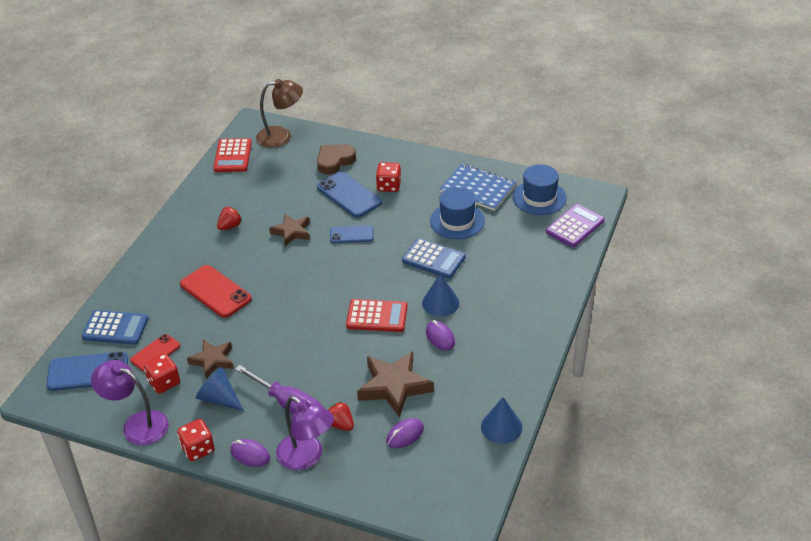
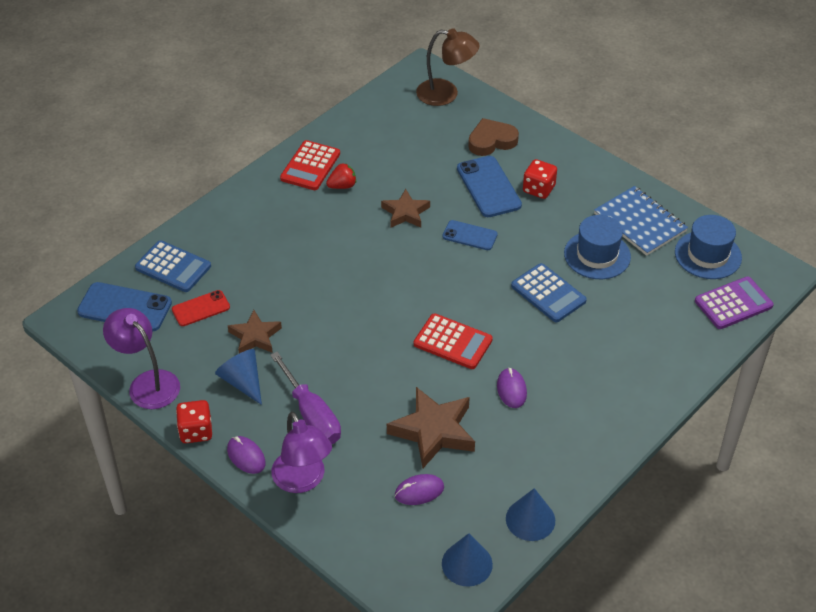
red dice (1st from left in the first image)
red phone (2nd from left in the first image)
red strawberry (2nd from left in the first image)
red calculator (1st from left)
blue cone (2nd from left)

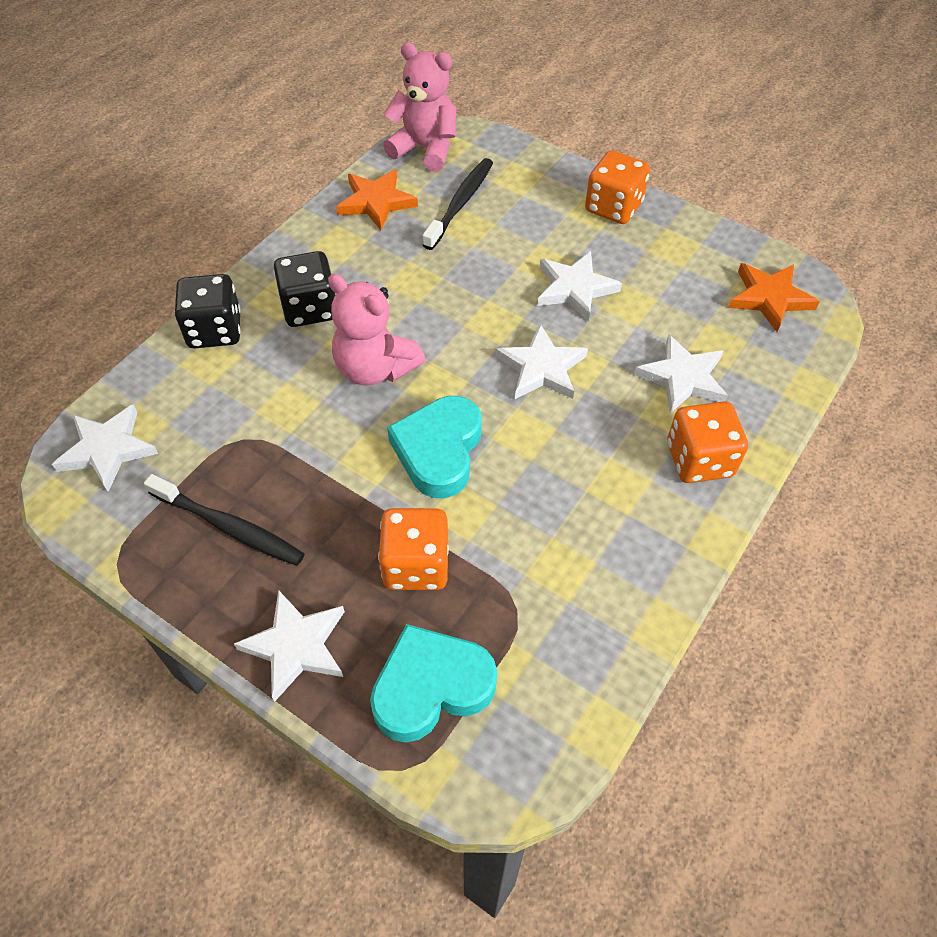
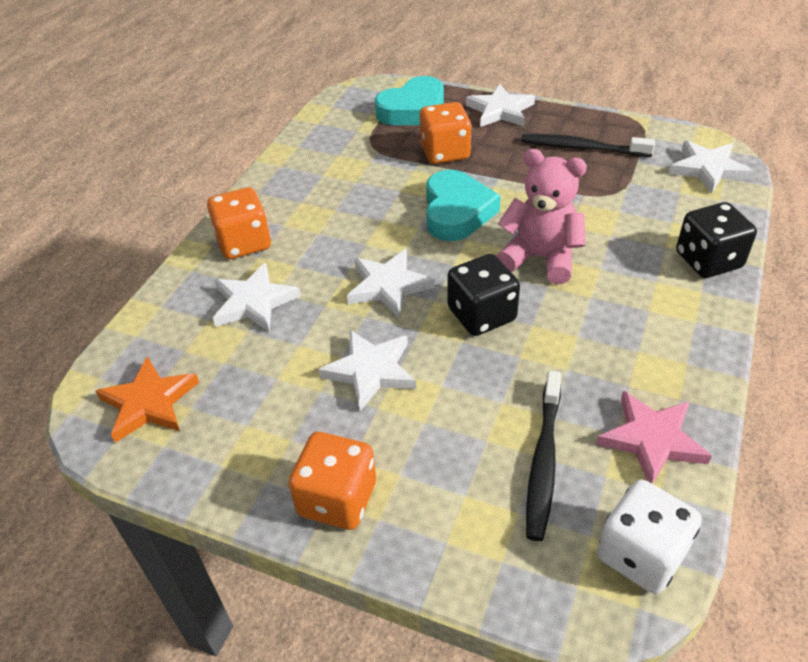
black dice (1st from left)
white dice
pink star

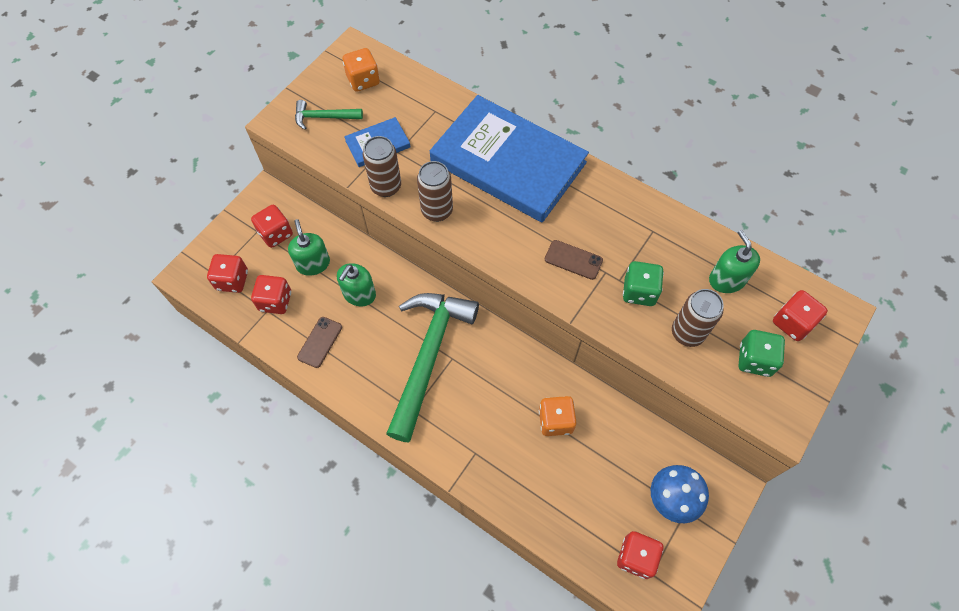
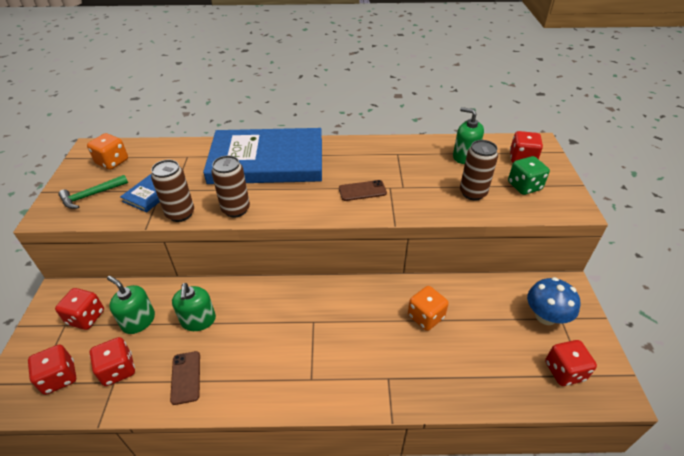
green hammer (2nd from left in the first image)
green dice (1st from left in the first image)

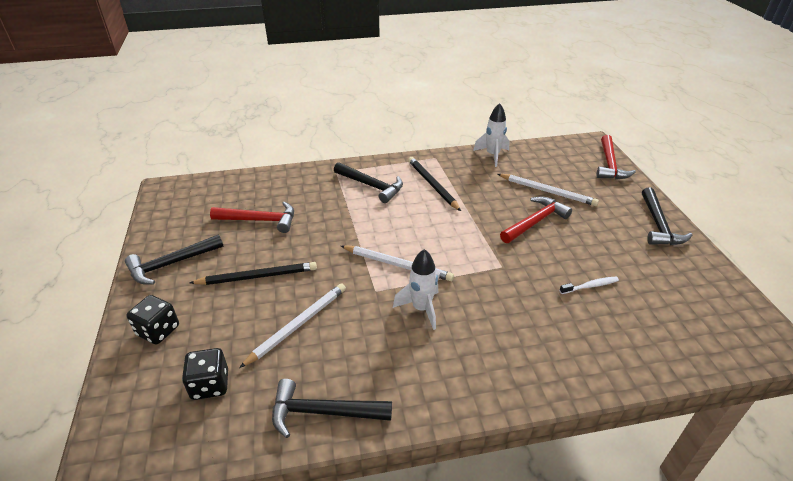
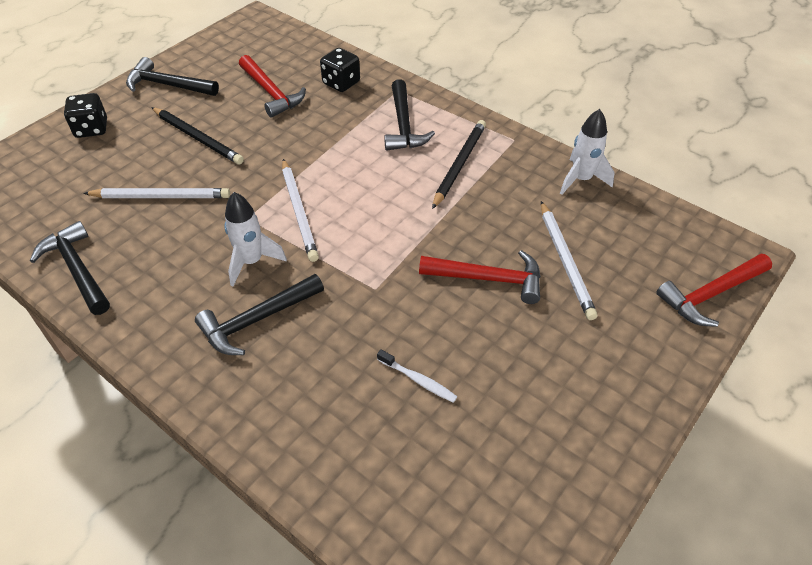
black dice (2nd from left)
black hammer (3rd from left)

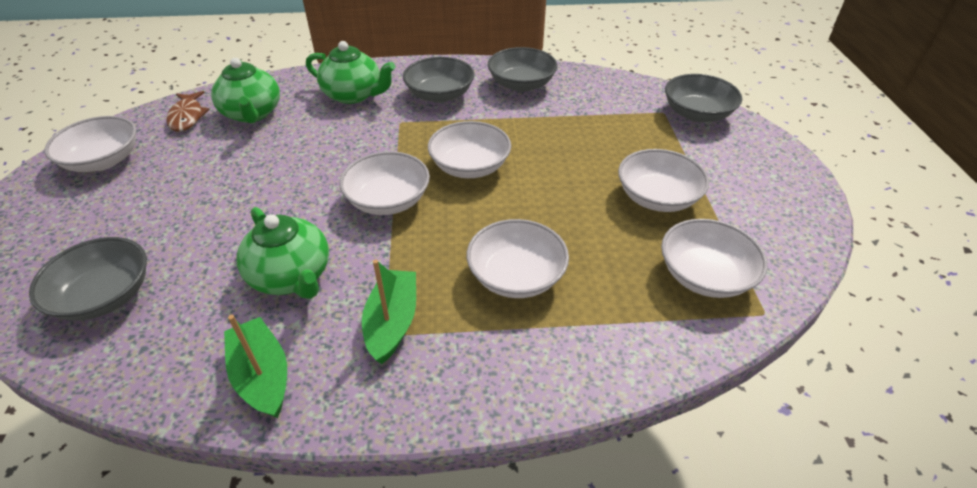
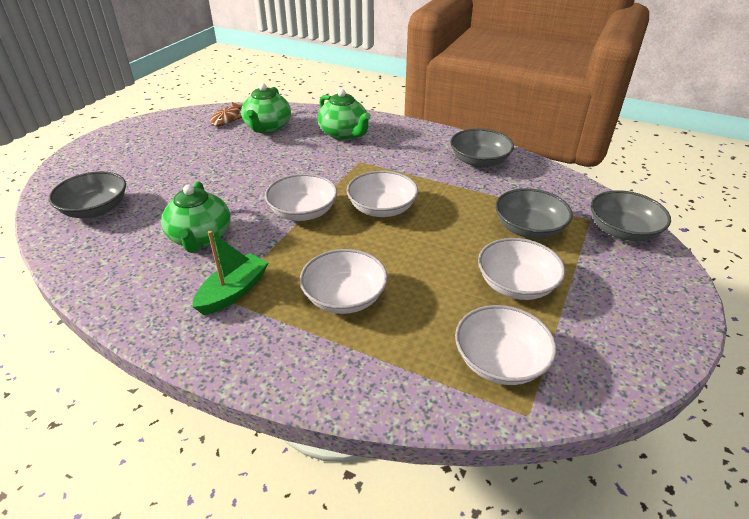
white bowl (1st from left in the first image)
green boat (1st from left in the first image)
grey bowl (3rd from left)

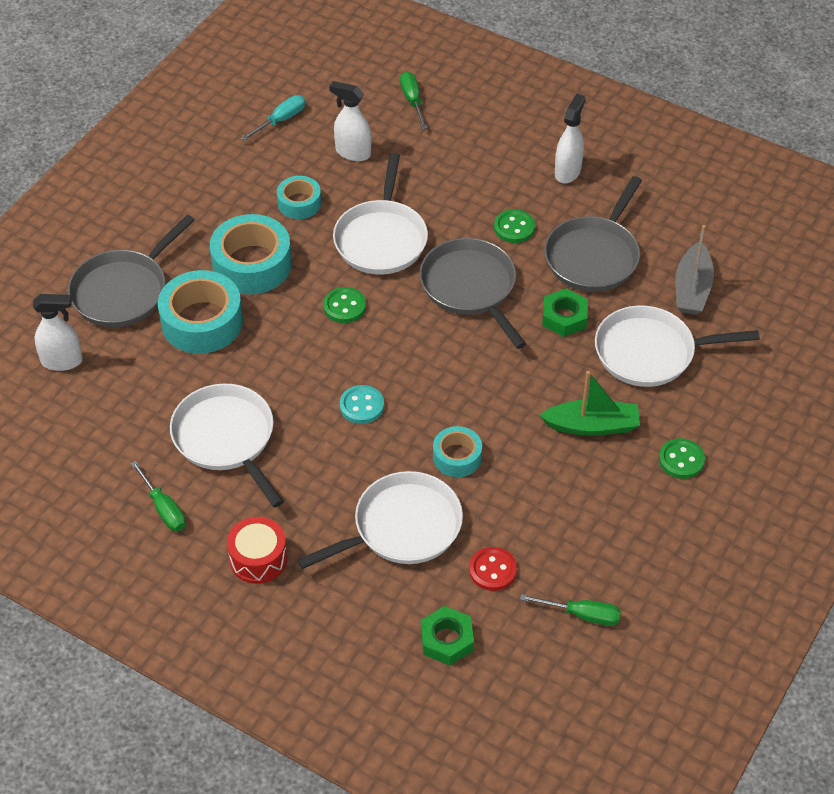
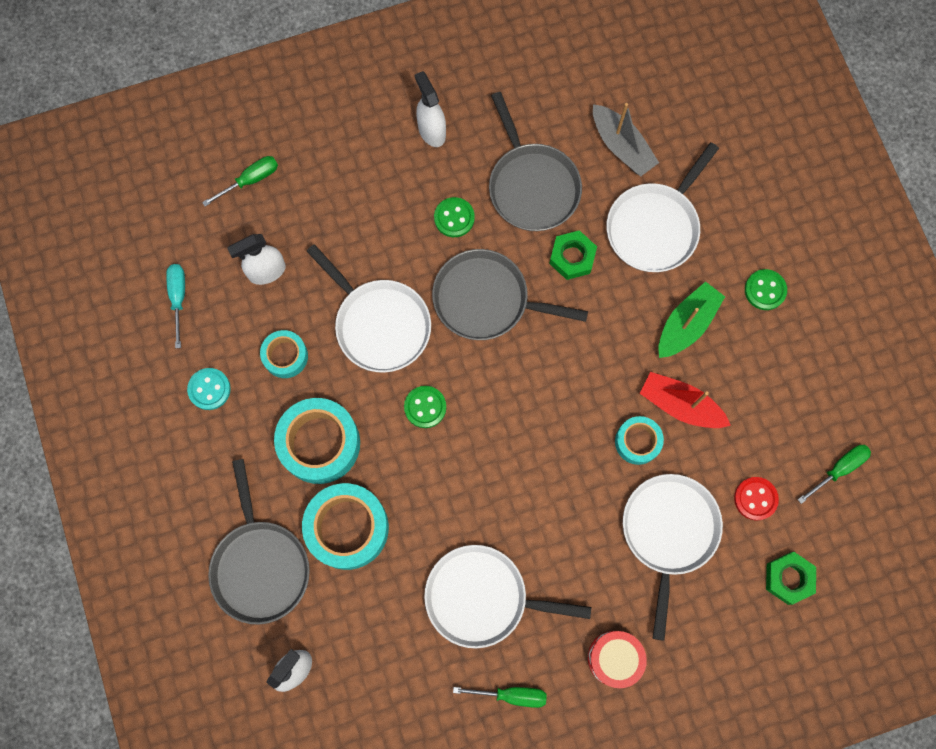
red boat
turquoise button
green screwdriver (1st from left)

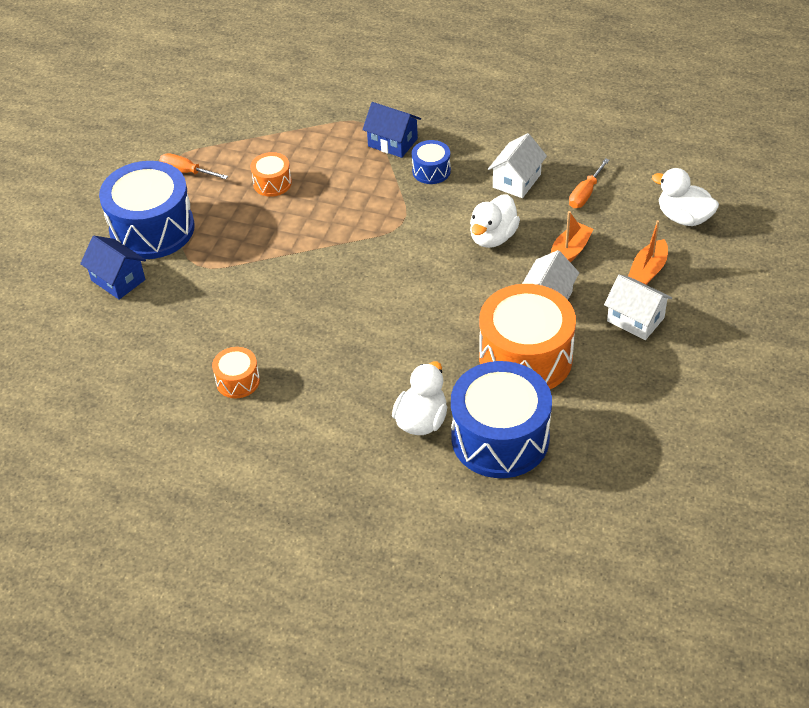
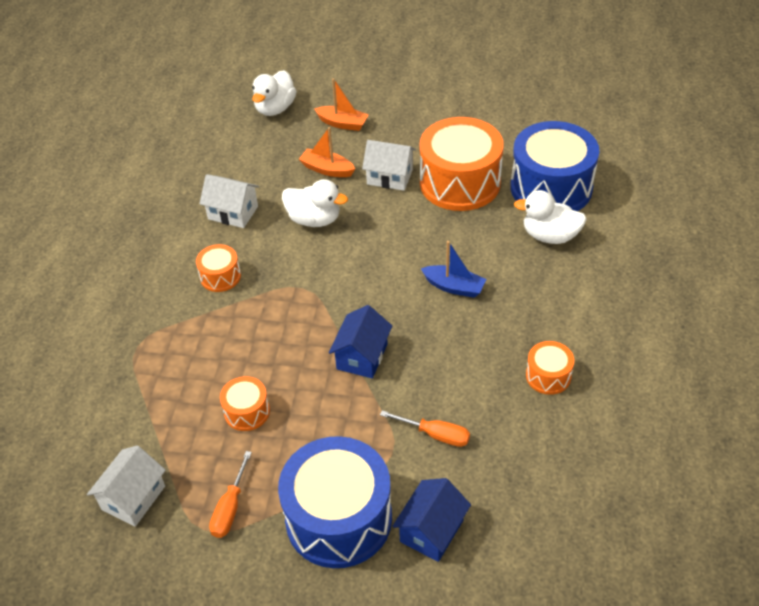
blue boat
blue house (1st from left)
orange screwdriver (2nd from left)
white house (1st from left)
orange drum (1st from left)

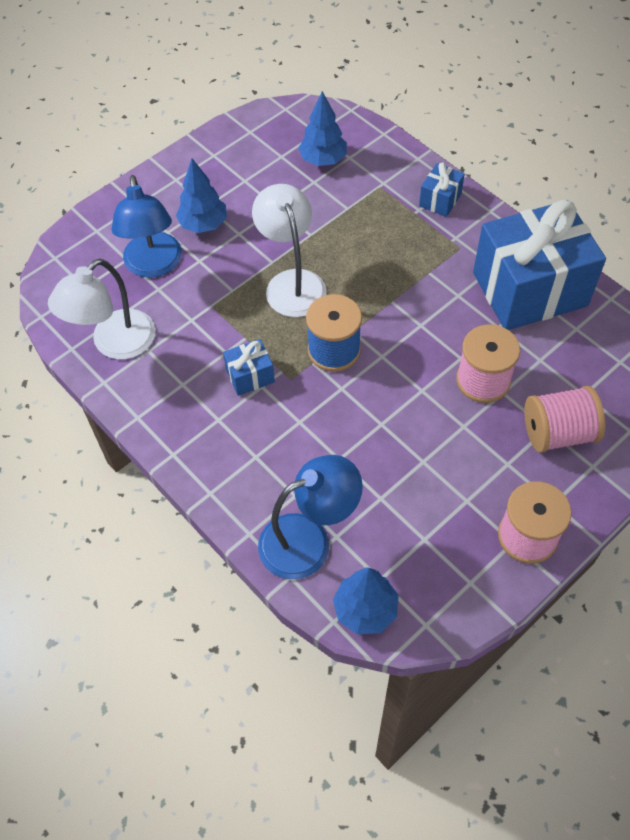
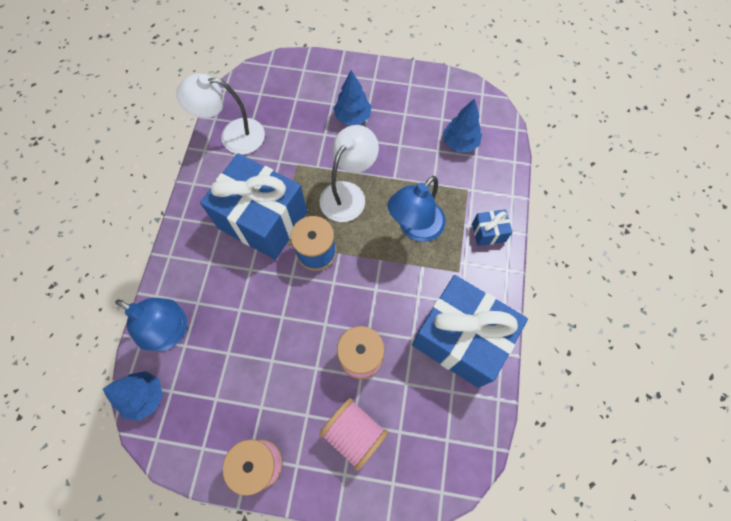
blue lamp (2nd from left)
blue gift (1st from left)

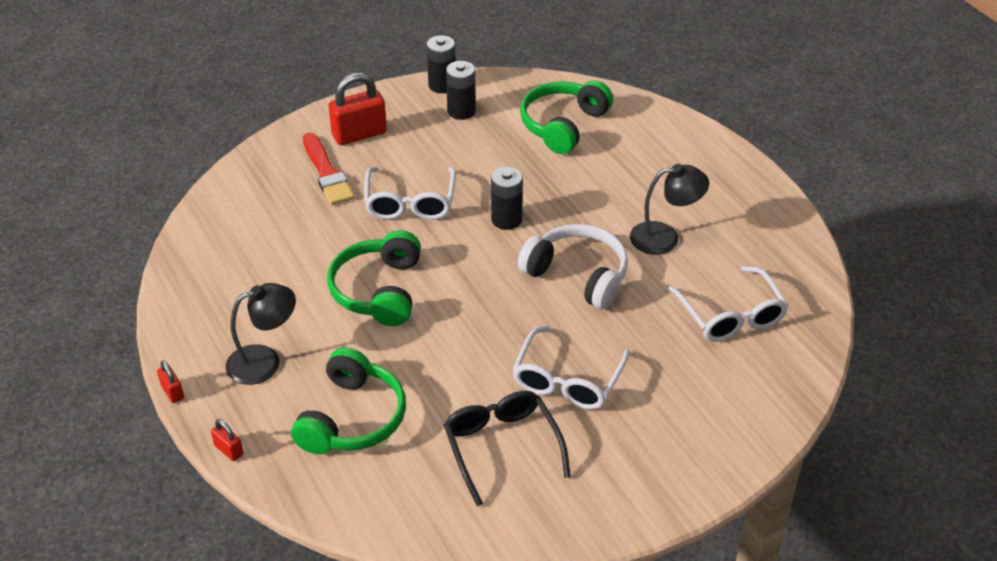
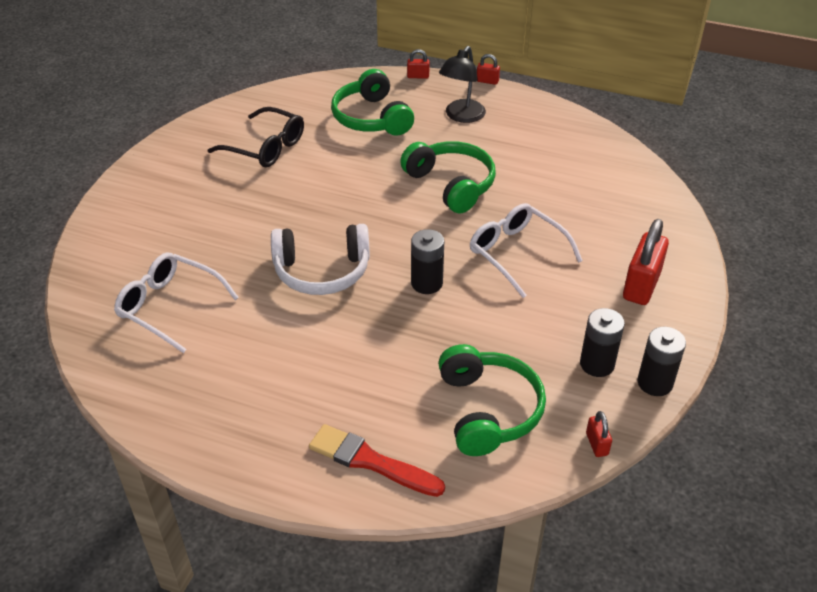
white glasses (2nd from left in the first image)
black lamp (2nd from left in the first image)
red padlock (3rd from left)
red brush

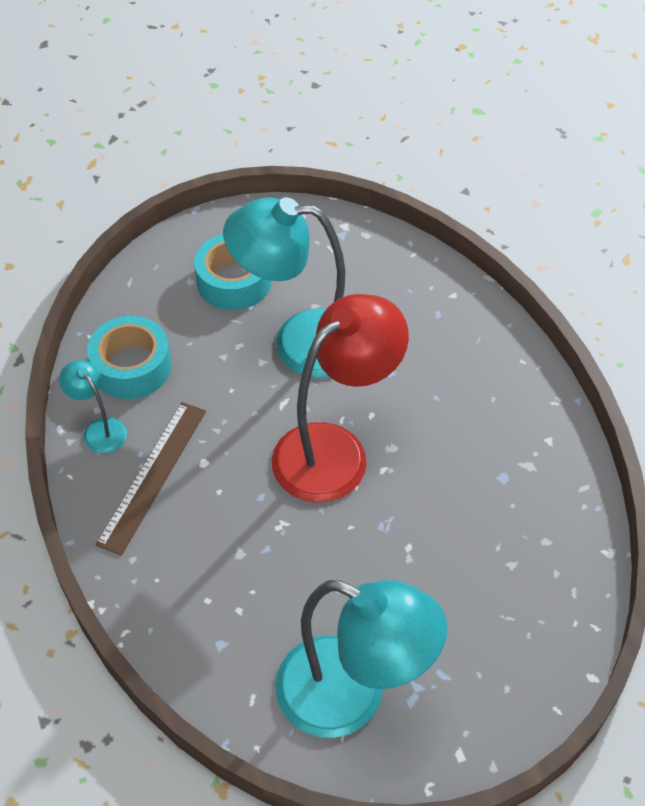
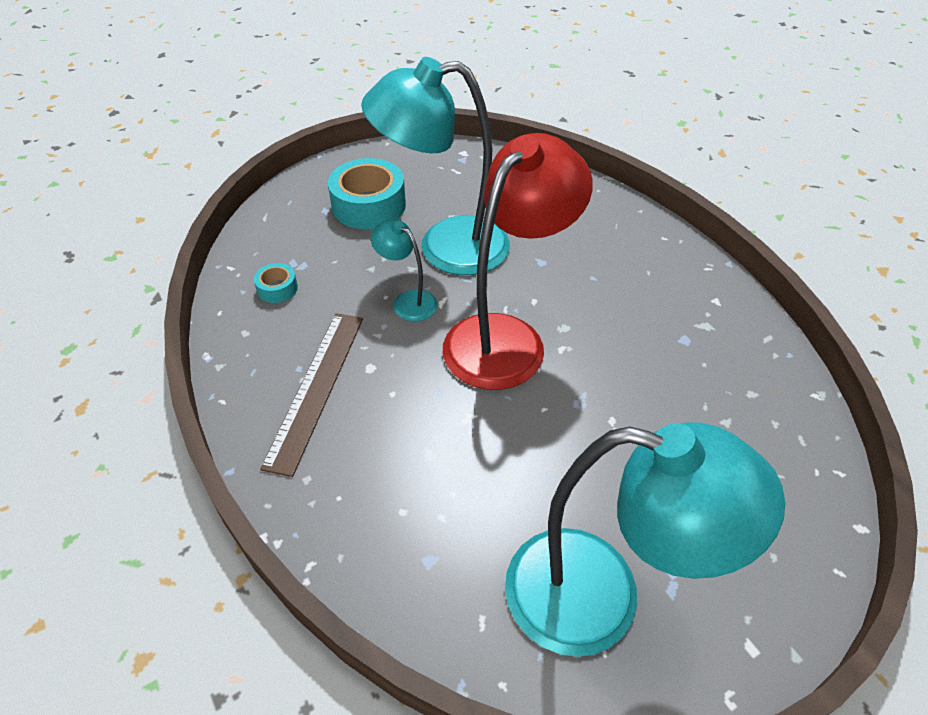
turquoise lamp (1st from left)
turquoise tape (1st from left)

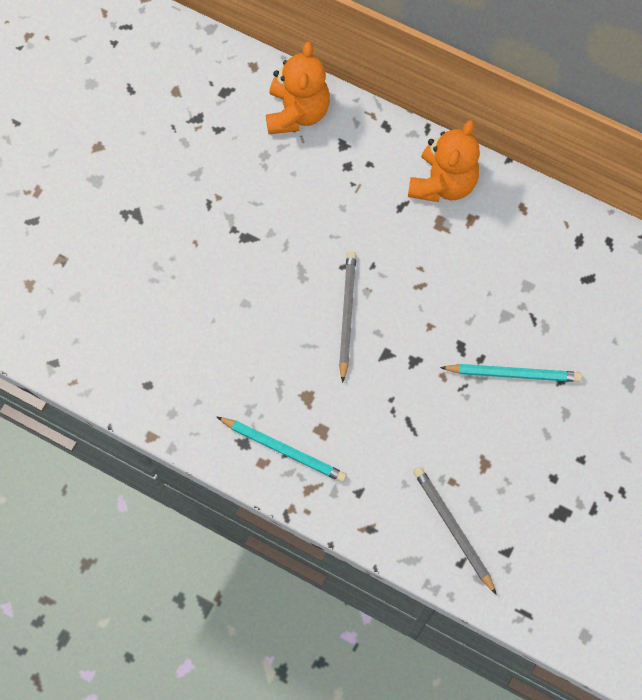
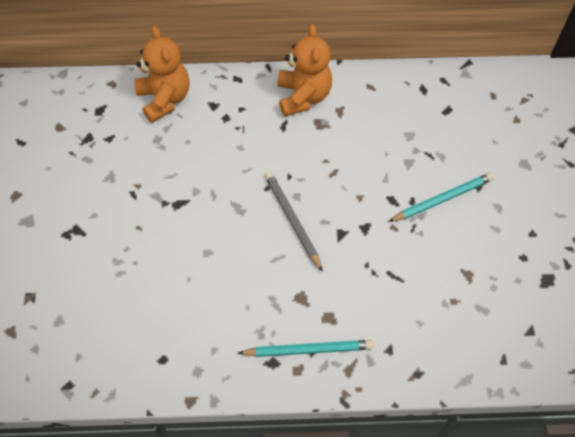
grey pencil (2nd from left in the first image)

